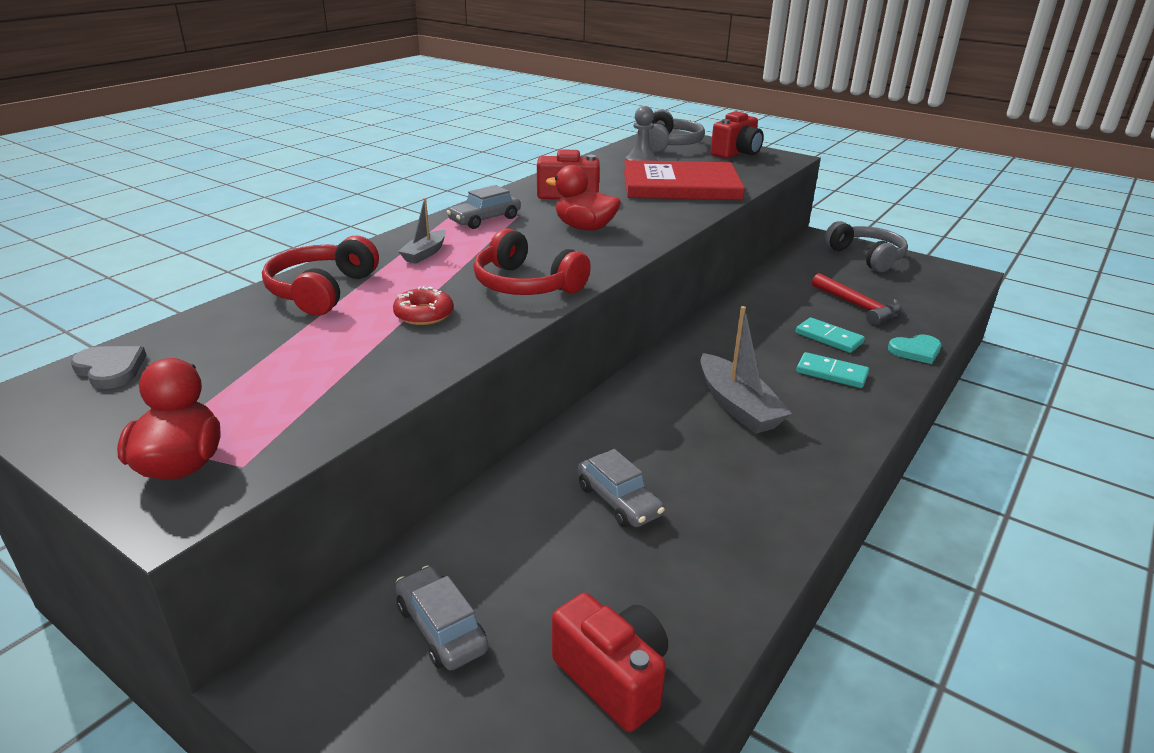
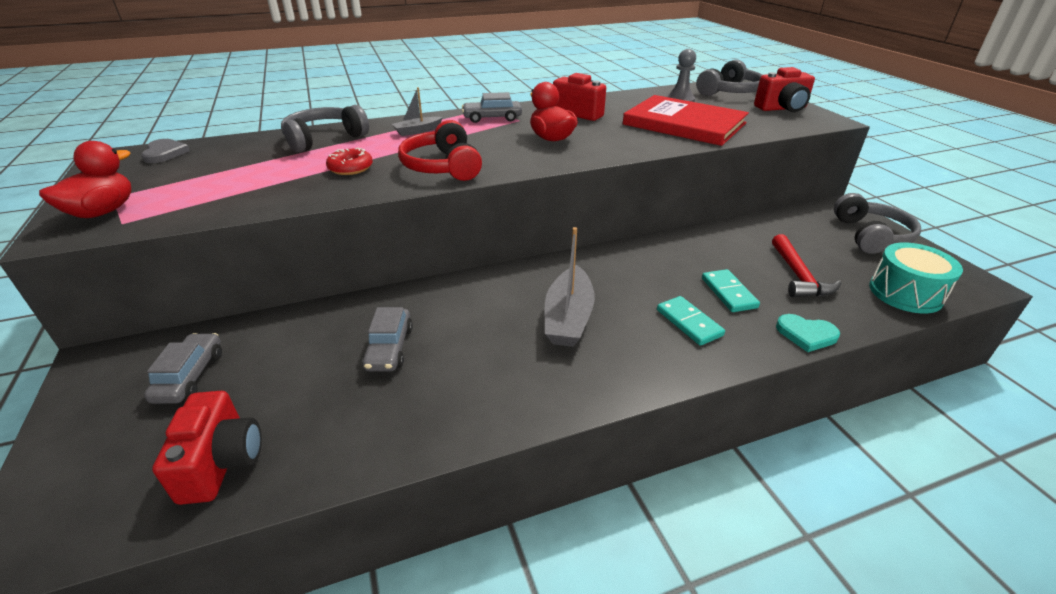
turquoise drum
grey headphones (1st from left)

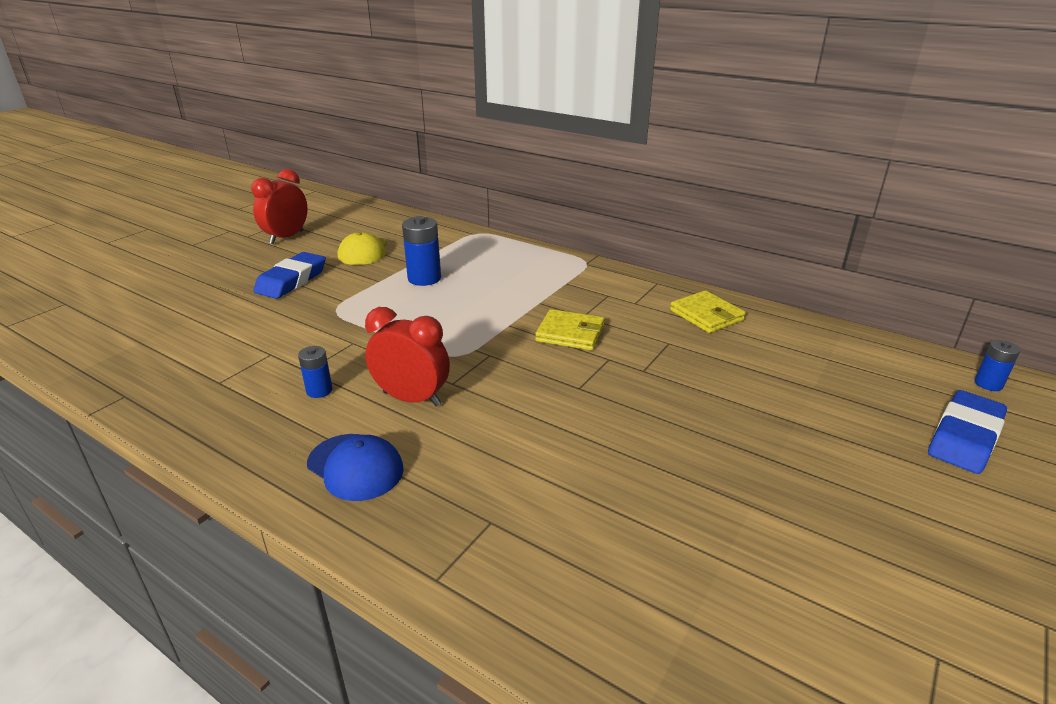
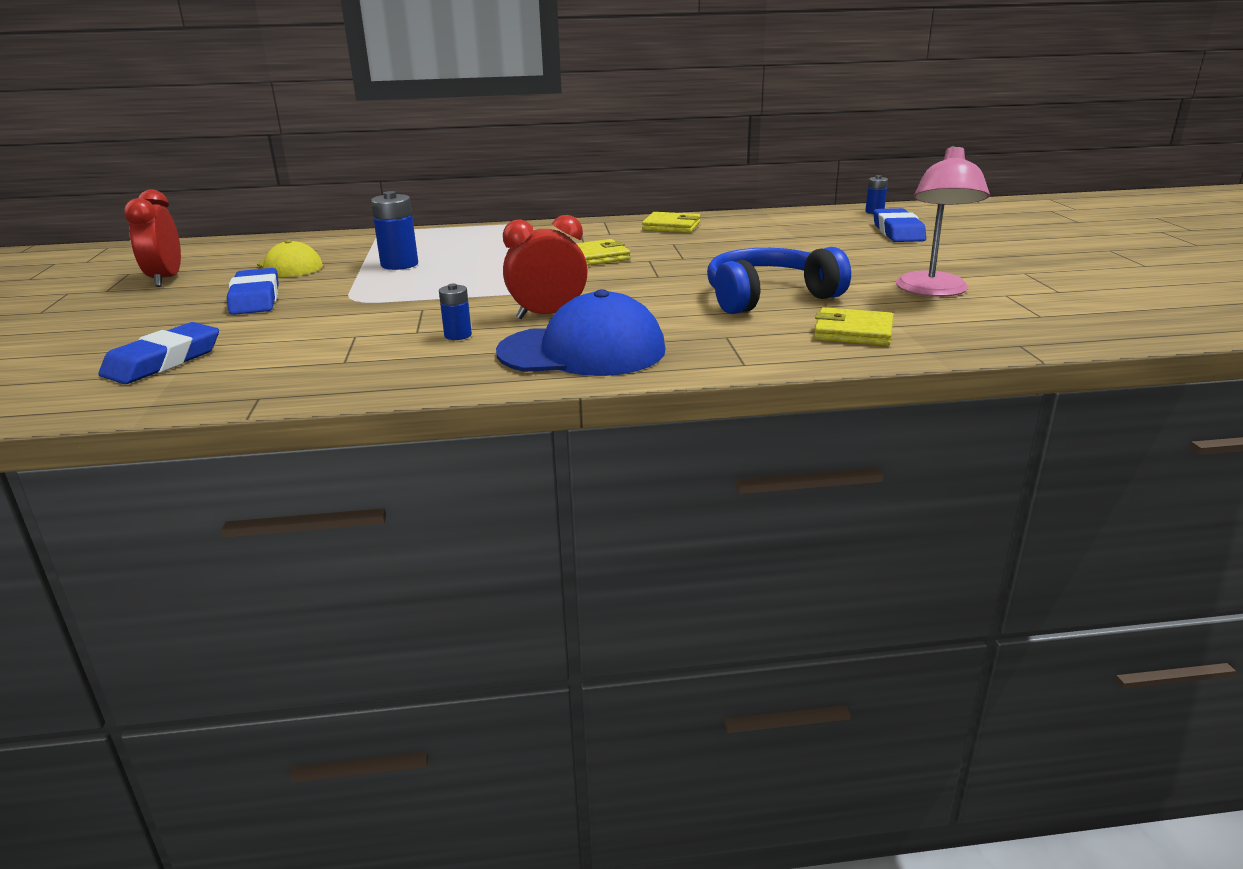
blue eraser (1st from left)
blue headphones
yellow wallet (3rd from left)
pink lamp
blue cap

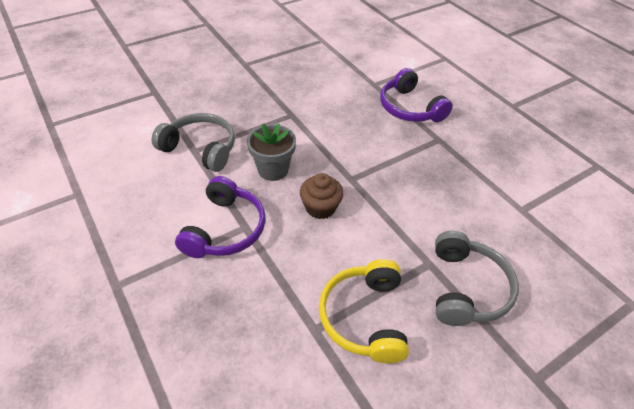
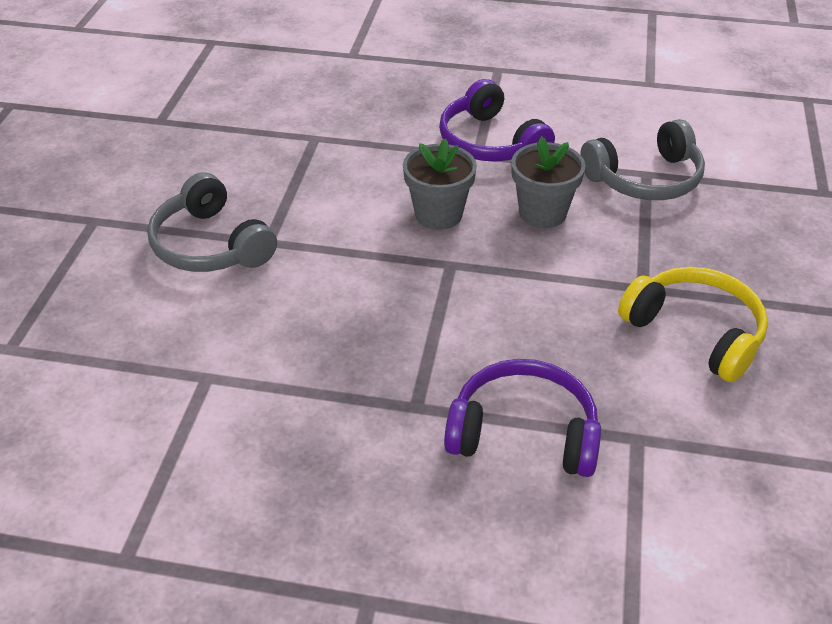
yellow headphones
grey flower pot (1st from left)

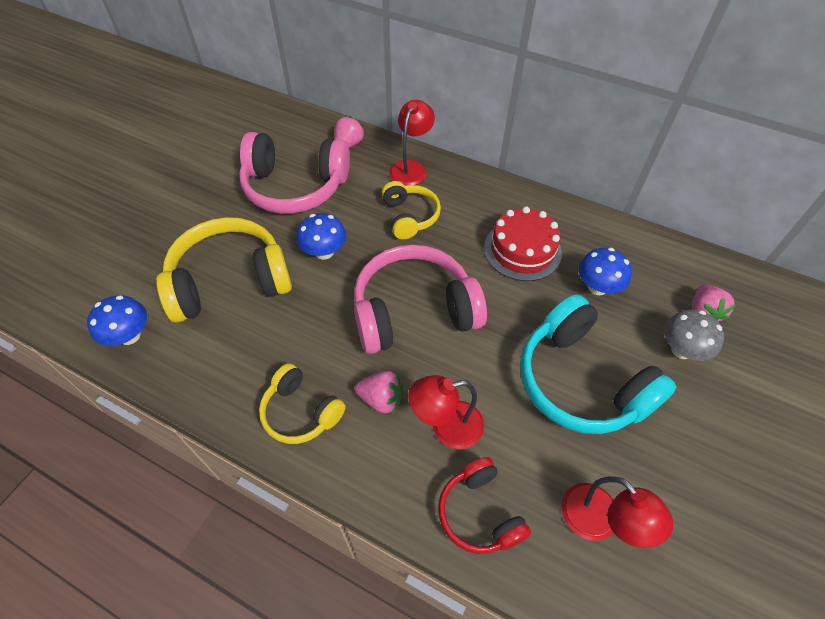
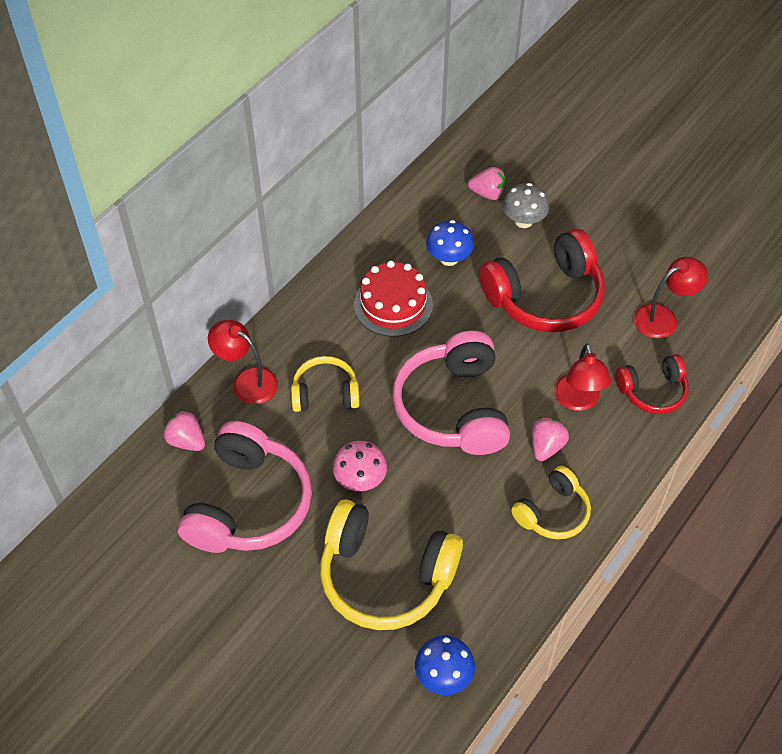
pink mushroom
red headphones (1st from left)
yellow headphones (2nd from left)

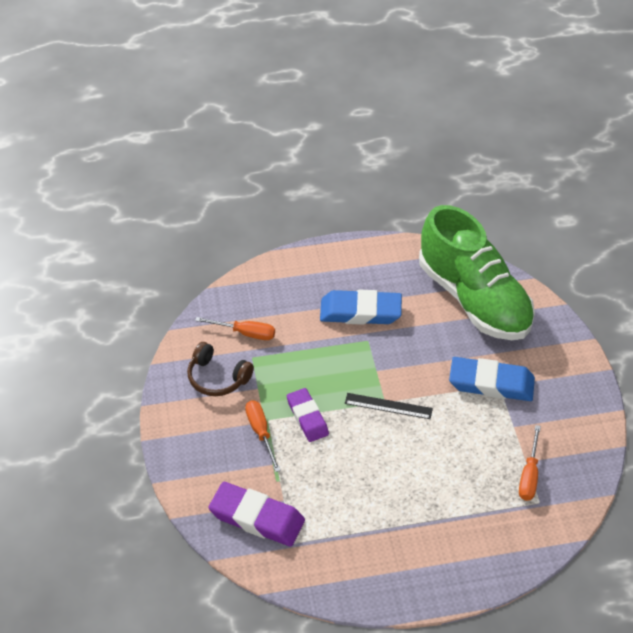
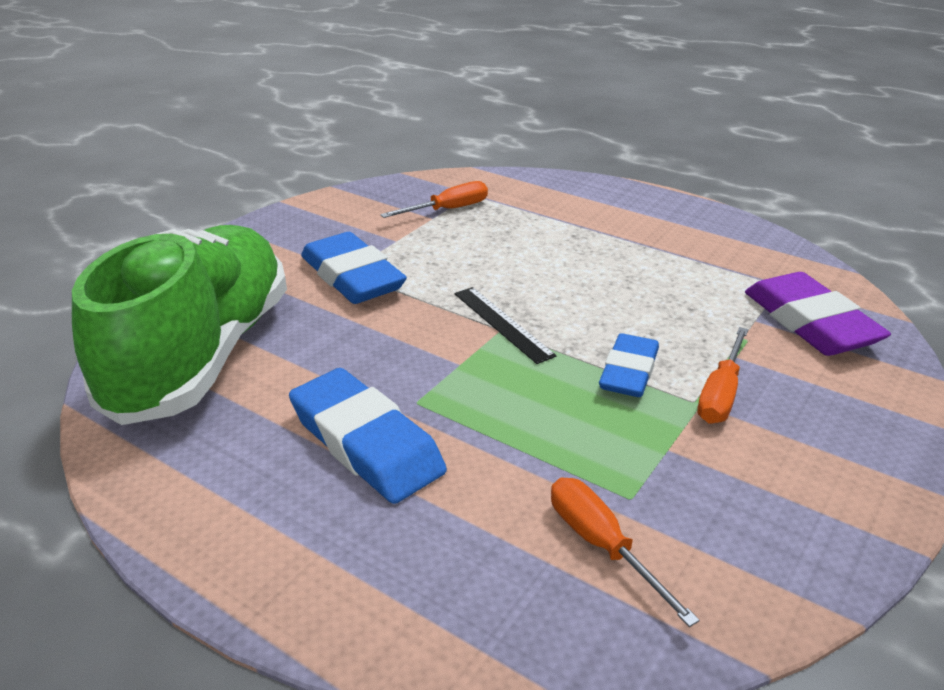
brown headphones
blue eraser (3rd from left)

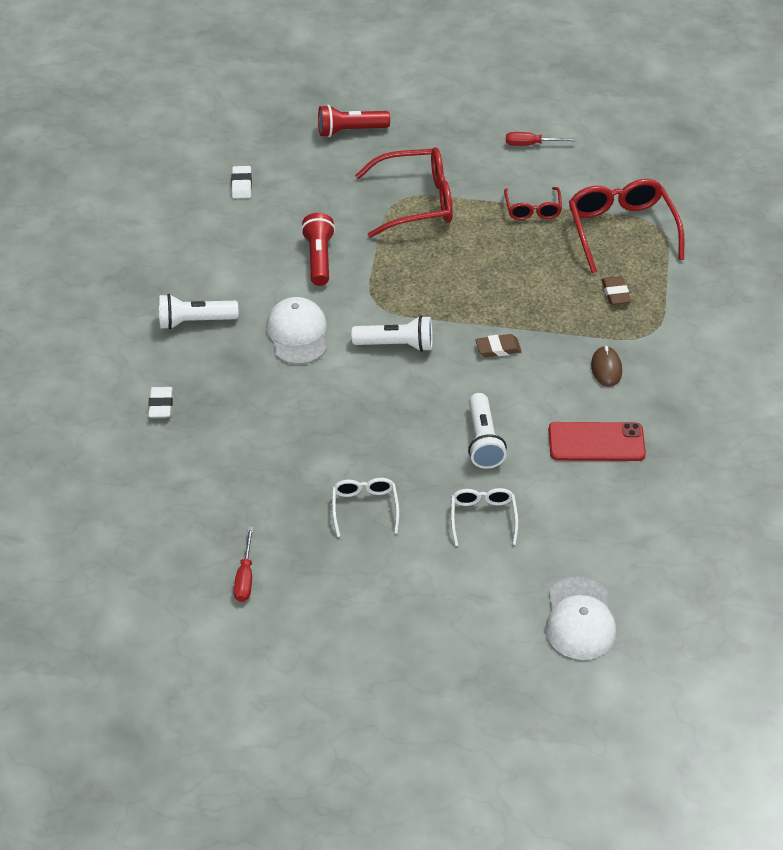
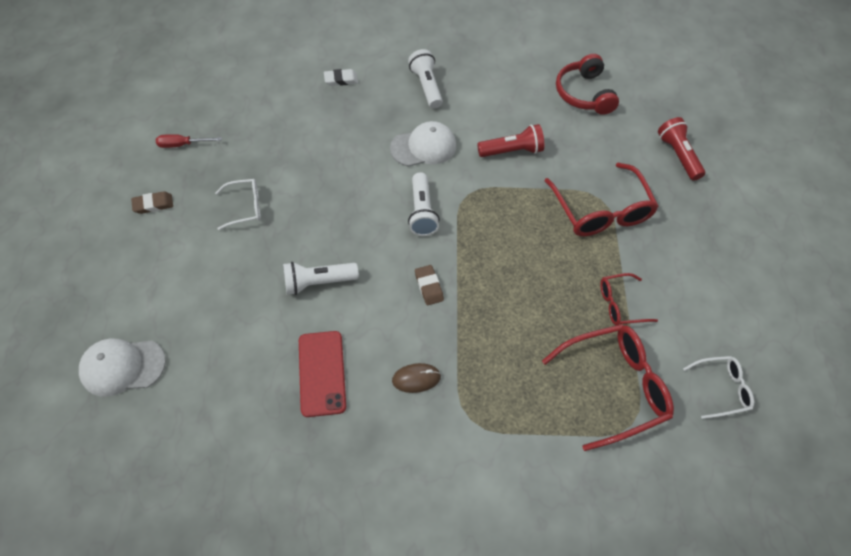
red screwdriver (2nd from left in the first image)
white glasses (2nd from left)
brown eraser (1st from left)
red headphones

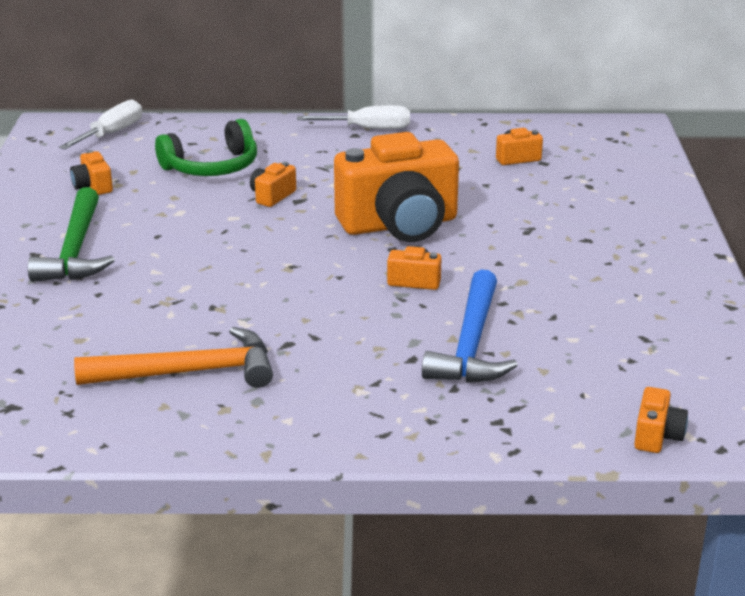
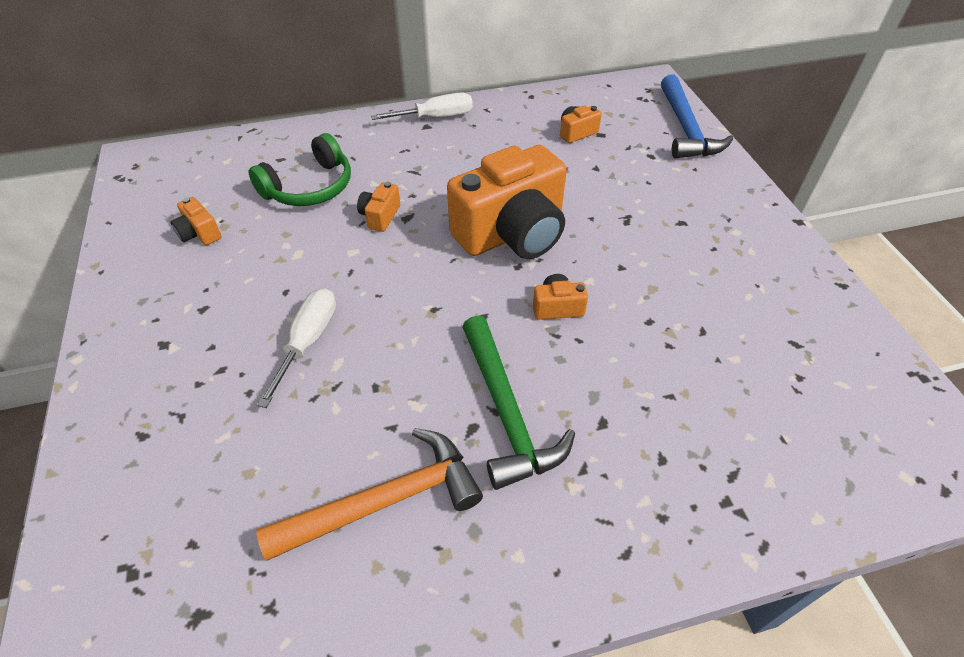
orange camera (6th from left in the first image)
green hammer
white screwdriver (1st from left)
blue hammer

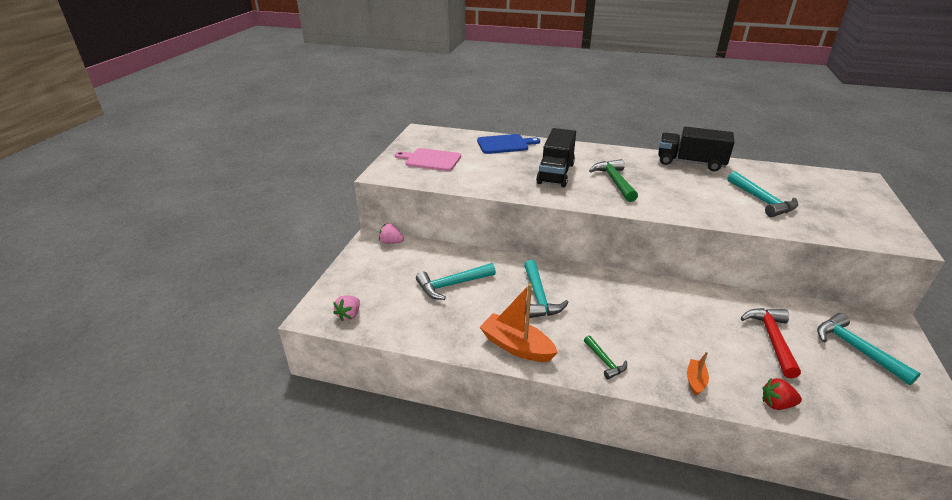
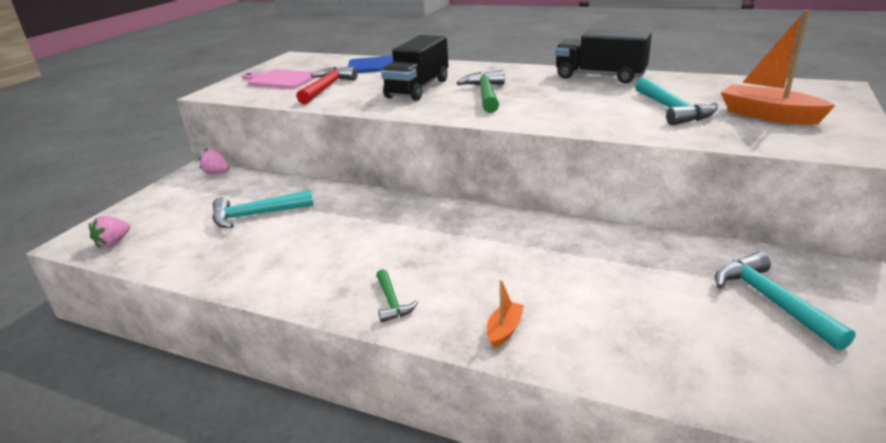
turquoise hammer (2nd from left in the first image)
red strawberry
orange boat (2nd from left)
red hammer

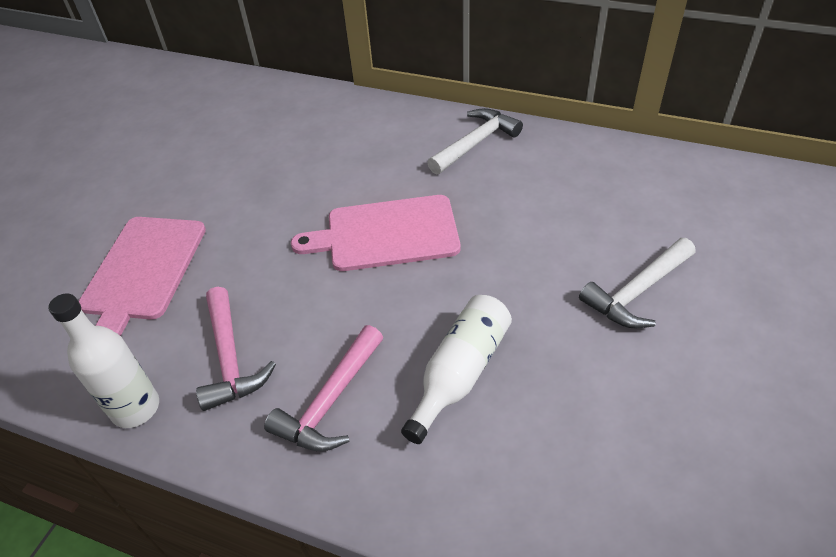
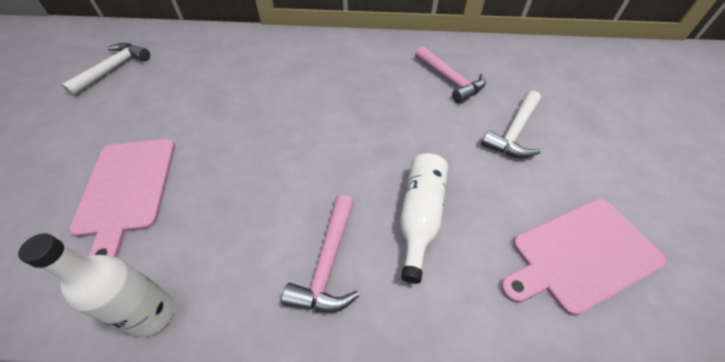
pink hammer (2nd from left)
pink cutting board (2nd from left)
white hammer (1st from left)

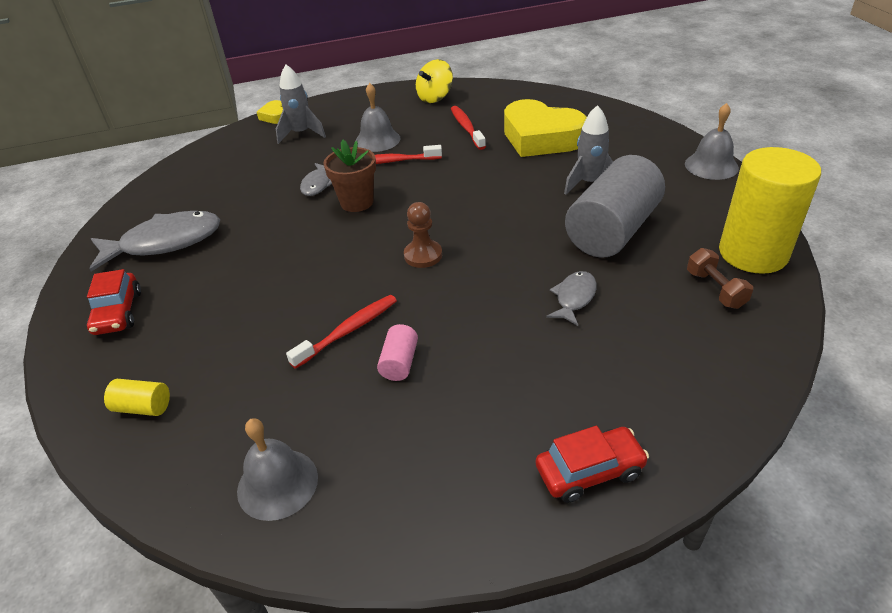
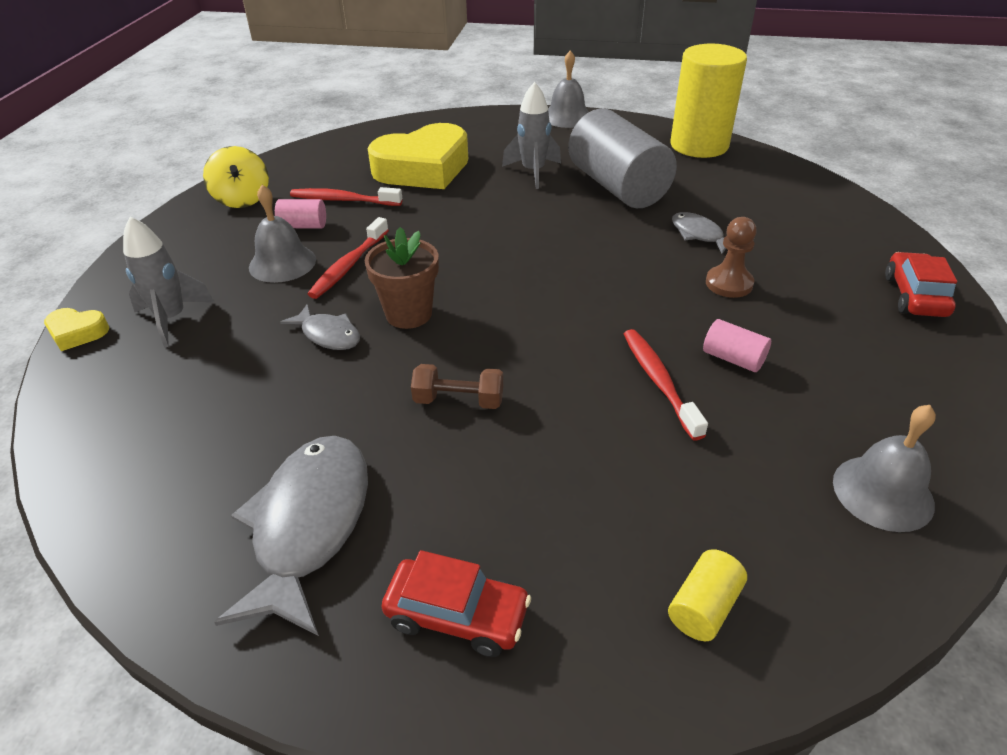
pink cylinder (1st from left)
brown pawn
brown dumbbell

